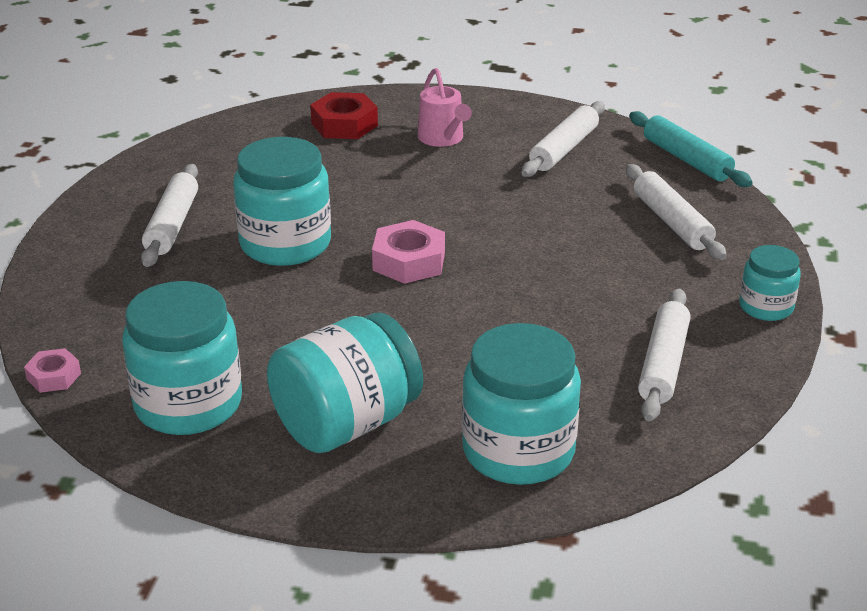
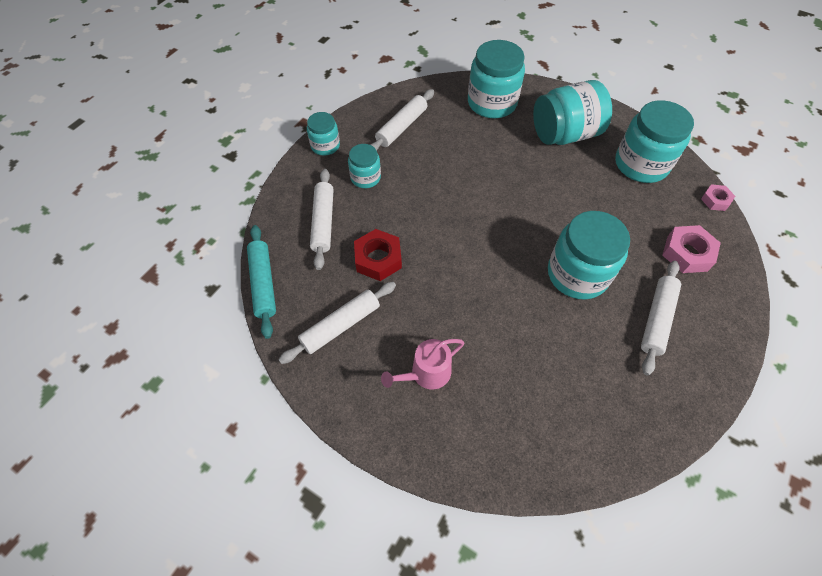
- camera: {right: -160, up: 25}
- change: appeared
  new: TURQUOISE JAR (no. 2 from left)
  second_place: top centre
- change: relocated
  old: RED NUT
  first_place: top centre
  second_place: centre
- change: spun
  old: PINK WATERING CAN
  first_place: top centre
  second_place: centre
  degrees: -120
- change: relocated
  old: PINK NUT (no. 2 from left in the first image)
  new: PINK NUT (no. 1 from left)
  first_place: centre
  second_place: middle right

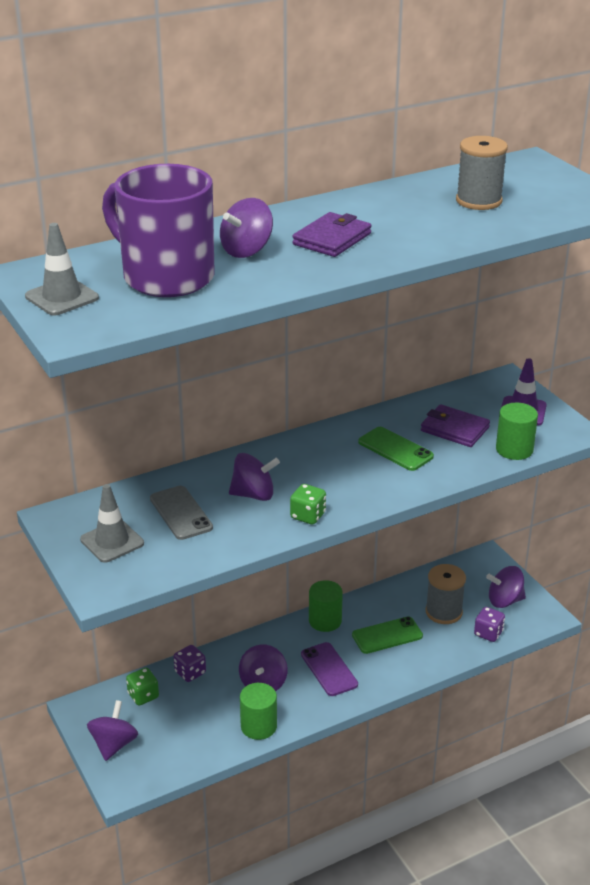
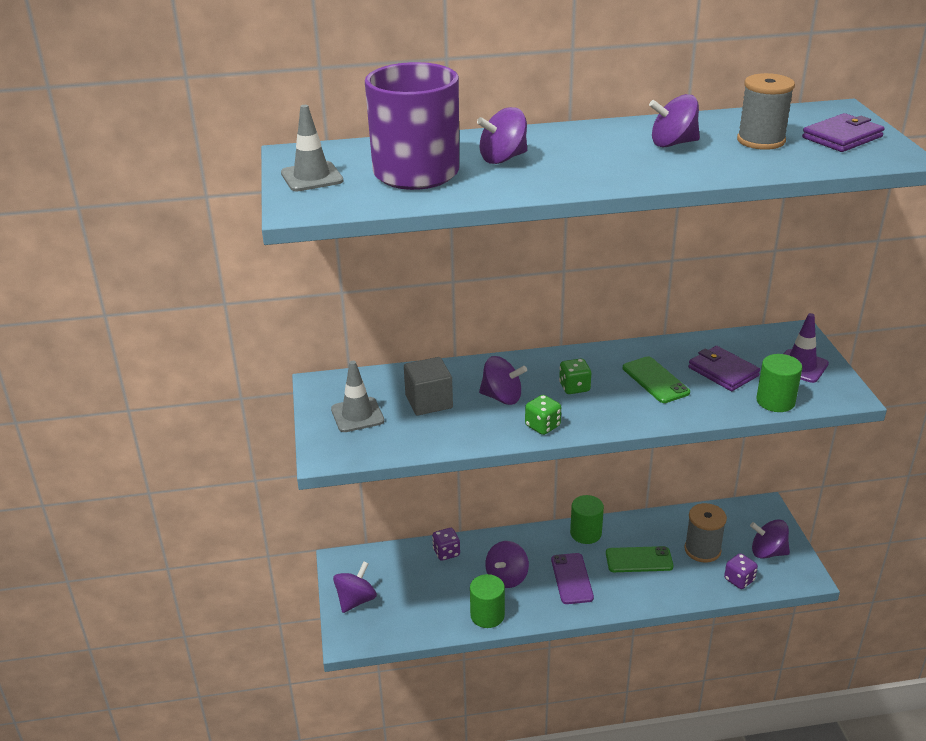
- camera: {right: 20, up: 0}
- change: exchanged
  old: GREY PHONE
  new: GREY CUBE
  first_place: middle left
  second_place: centre
- change: relocated
  old: GREEN DICE (no. 1 from left in the first image)
  new: GREEN DICE (no. 2 from left)
  first_place: bottom left
  second_place: centre
- change: appeared
  new: PURPLE SPINNING TOP (no. 5 from left)
  second_place: top right
- change: relocated
  old: PURPLE WALLET (no. 1 from left in the first image)
  new: PURPLE WALLET (no. 2 from left)
  first_place: top centre
  second_place: top right

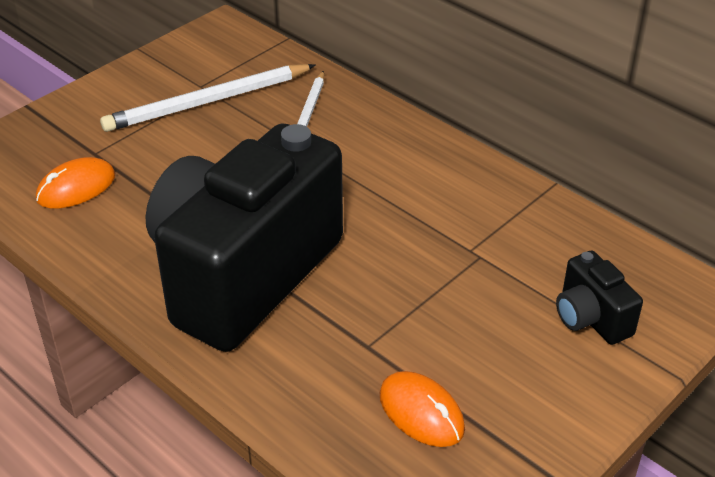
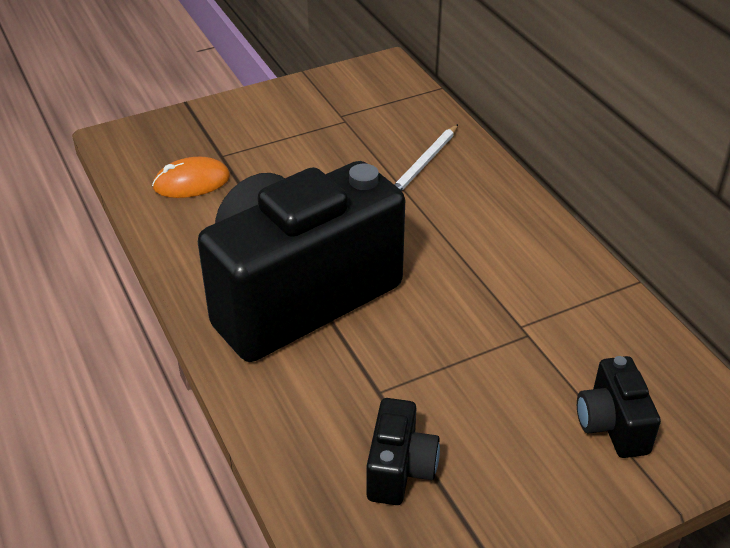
- camera: {right: 20, up: 0}
- change: exchanged
  old: ORANGE MOUSE (no. 2 from left)
  new: BLACK CAMERA (no. 2 from left)
  first_place: bottom centre
  second_place: bottom centre
- change: missing
  old: WHITE PENCIL (no. 1 from left)
  first_place: top left

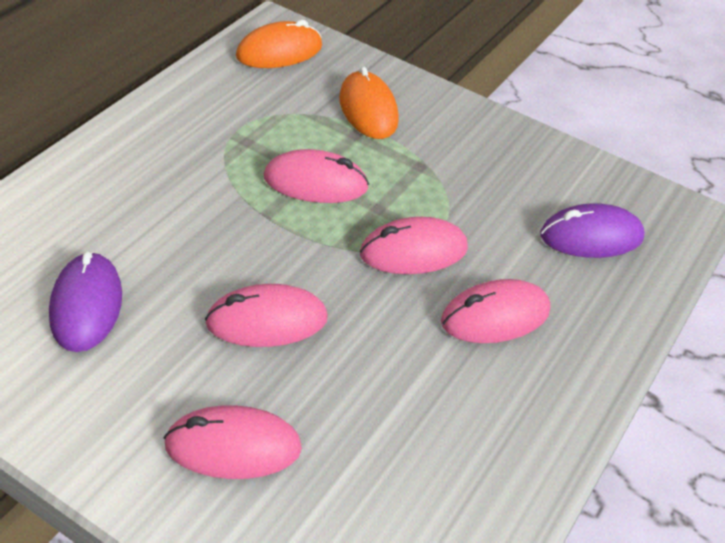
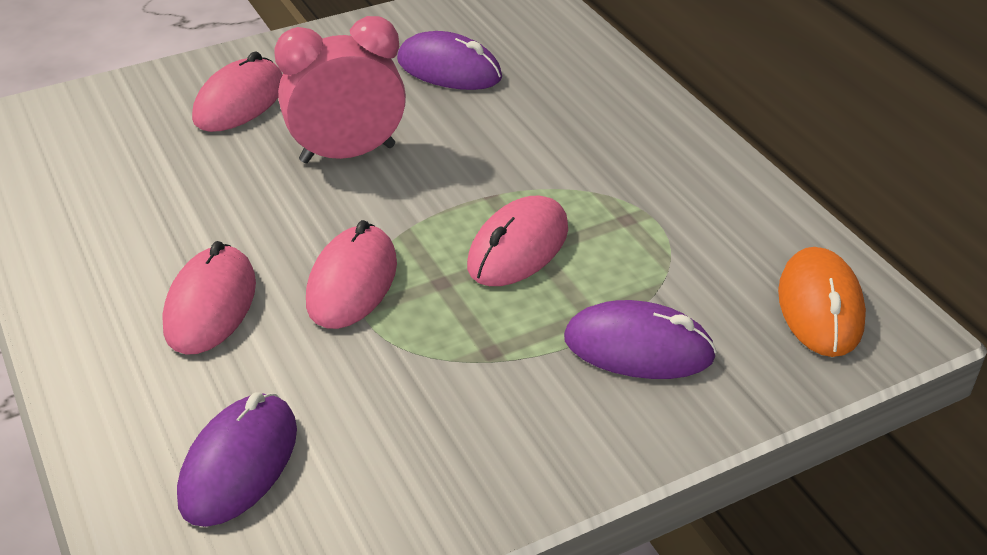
- camera: {right: 125, up: -5}
- change: exchanged
  old: PINK MOUSE (no. 2 from left)
  new: PINK CLOCK
  first_place: centre
  second_place: top centre
- change: colour
  old: ORANGE MOUSE (no. 2 from left)
  new: PURPLE MOUSE (no. 3 from left)
  first_place: top centre
  second_place: centre

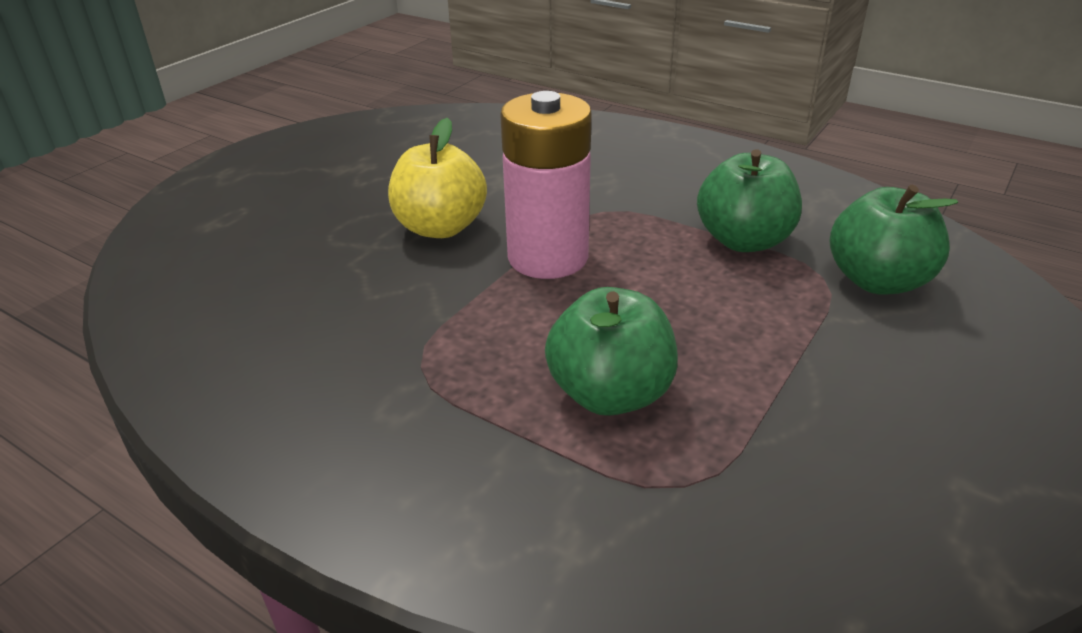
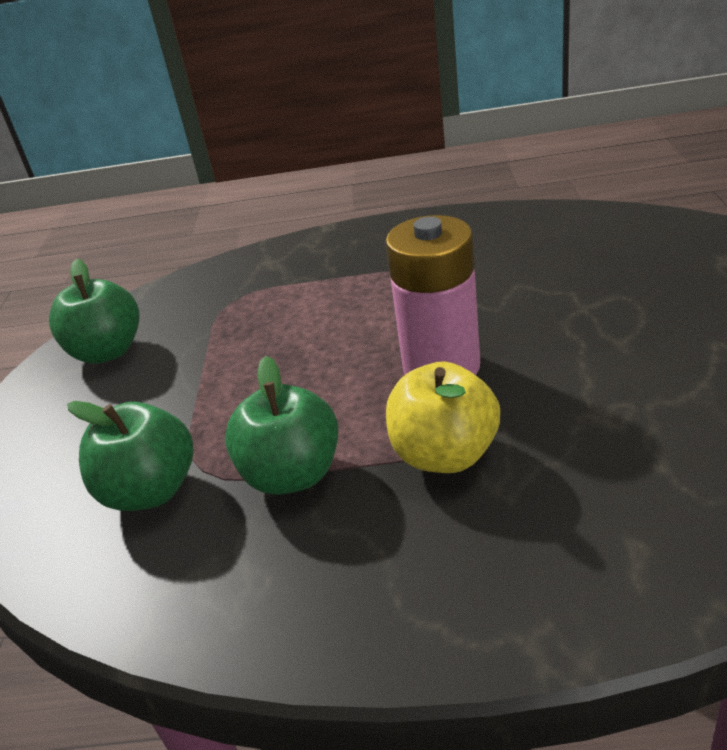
- camera: {right: 150, up: 0}
- change: relocated
  old: GREEN APPLE (no. 1 from left)
  first_place: centre
  second_place: middle left
- change: relocated
  old: YELLOW APPLE
  first_place: top centre
  second_place: centre

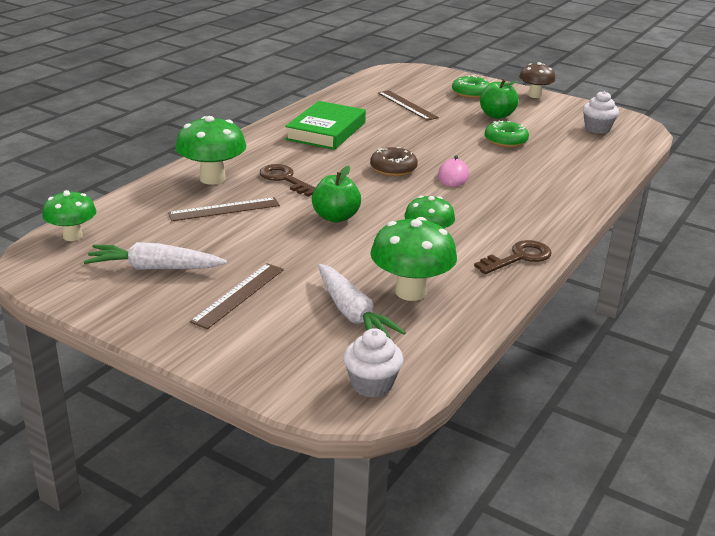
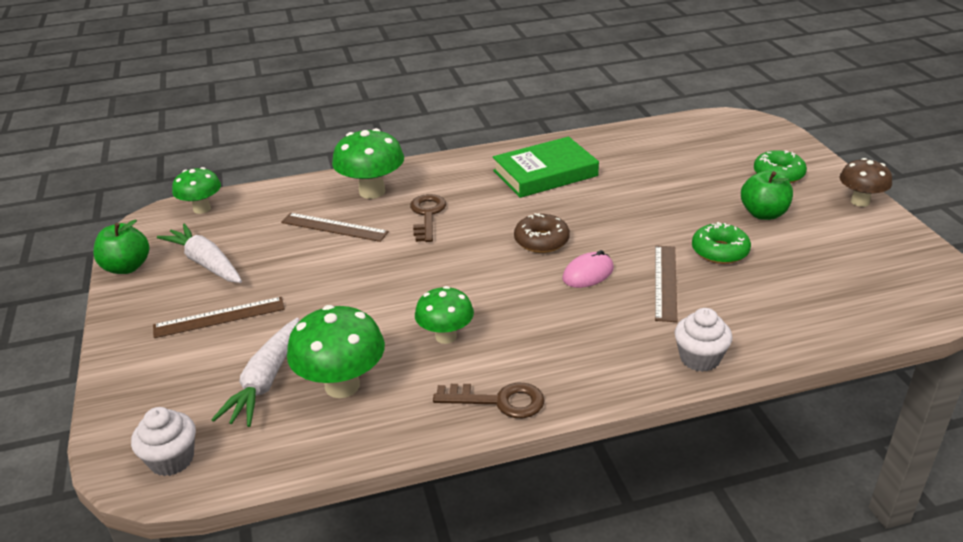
- camera: {right: 45, up: 5}
- change: relocated
  old: GREEN APPLE (no. 1 from left)
  first_place: centre
  second_place: middle left
- change: relocated
  old: BROWN RULER (no. 3 from left)
  first_place: top centre
  second_place: middle right
- change: relocated
  old: WHITE CUPCAKE (no. 2 from left)
  first_place: top right
  second_place: middle right

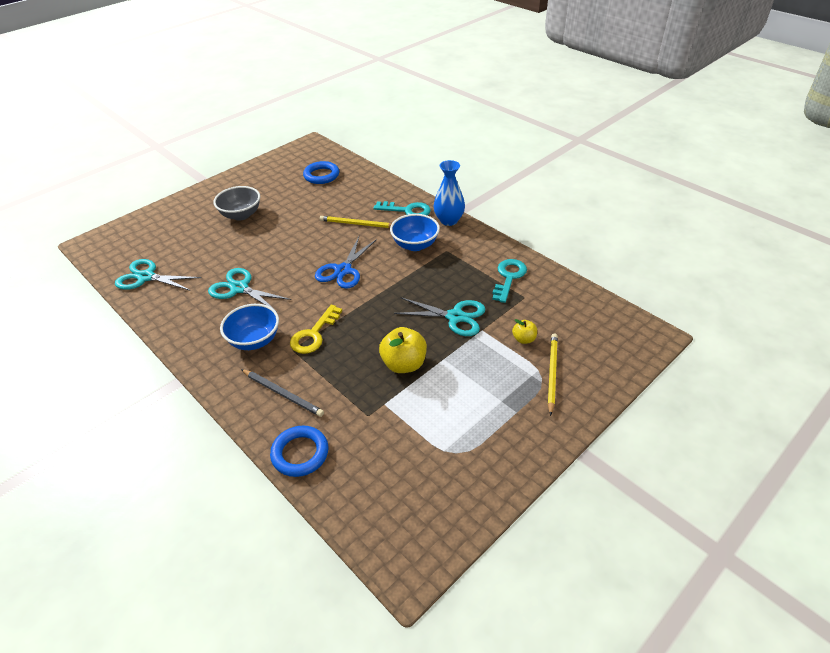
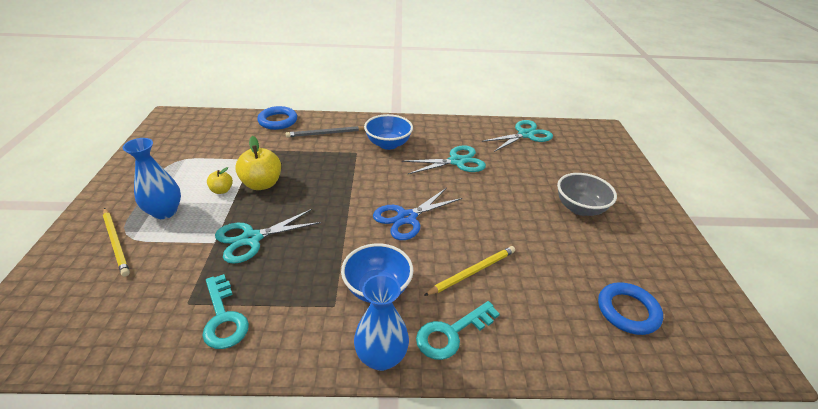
- camera: {right: 130, up: -5}
- change: appeared
  new: BLUE VASE (no. 1 from left)
  second_place: middle left
- change: relocated
  old: YELLOW APPLE (no. 2 from left in the first image)
  new: YELLOW APPLE (no. 1 from left)
  first_place: centre
  second_place: middle left
- change: spun
  old: BLUE SCISSORS
  first_place: centre
  second_place: centre
  degrees: -105
- change: missing
  old: YELLOW KEY
  first_place: centre

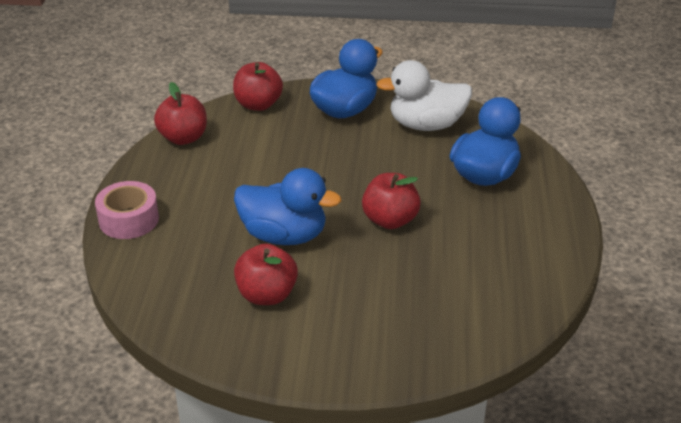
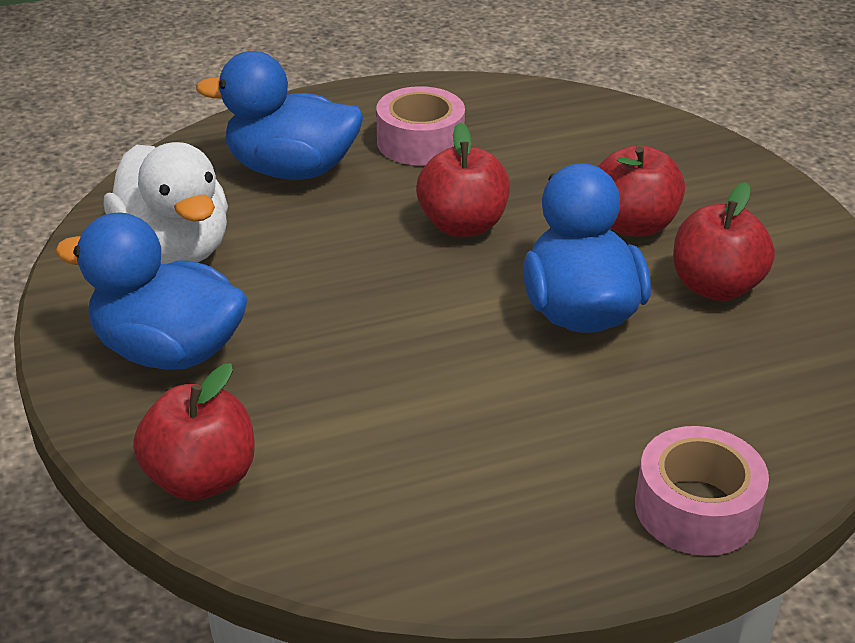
- camera: {right: -115, up: 0}
- change: appeared
  new: PINK TAPE (no. 1 from left)
  second_place: top centre
- change: relocated
  old: RED APPLE (no. 1 from left in the first image)
  new: RED APPLE (no. 3 from left)
  first_place: top left
  second_place: top right

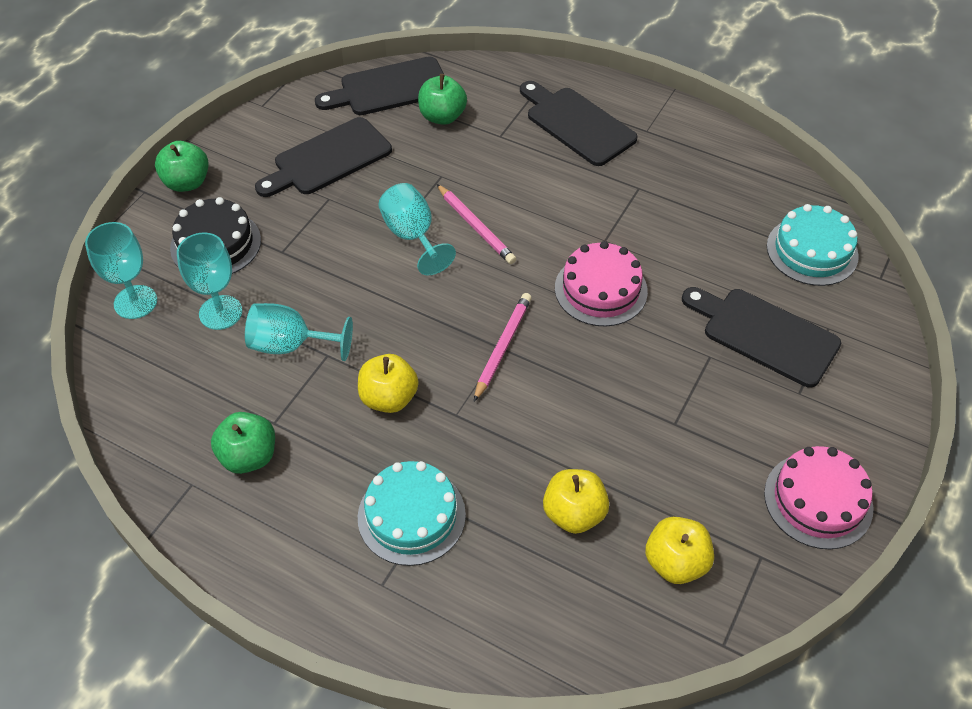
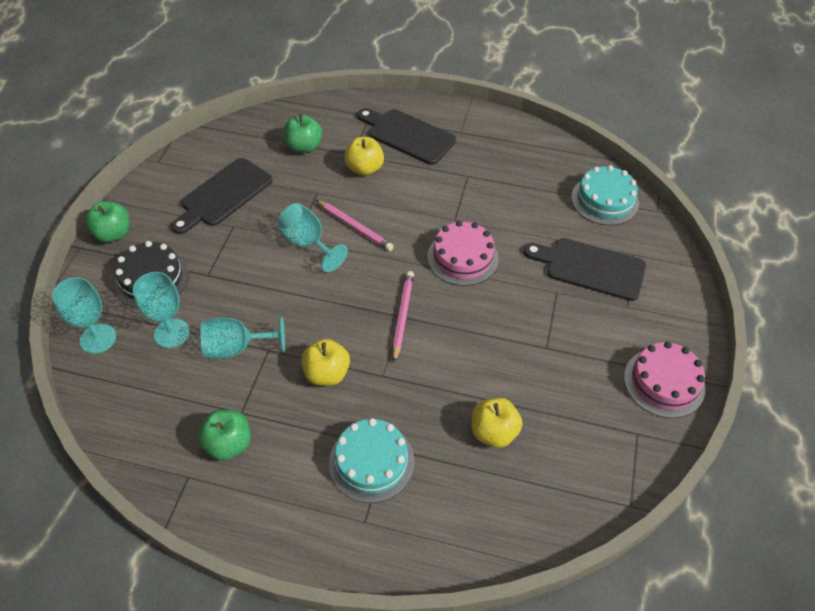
- camera: {right: -15, up: 0}
- change: relocated
  old: YELLOW APPLE (no. 3 from left in the first image)
  new: YELLOW APPLE (no. 2 from left)
  first_place: bottom right
  second_place: top centre
- change: missing
  old: BLACK CUTTING BOARD (no. 2 from left)
  first_place: top centre

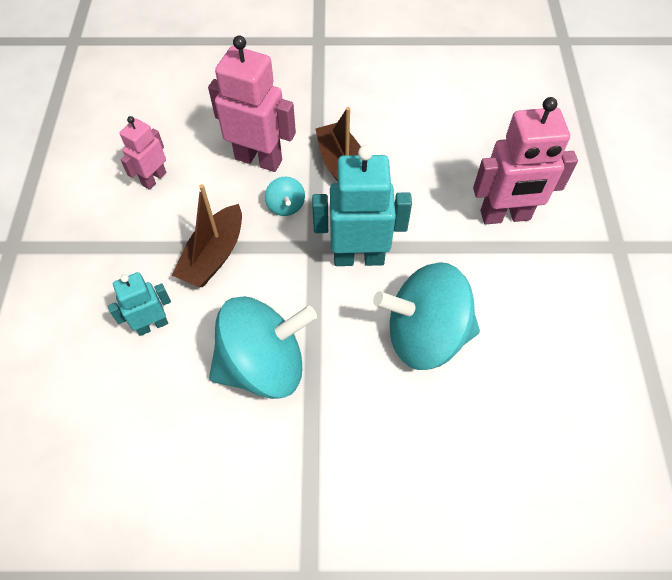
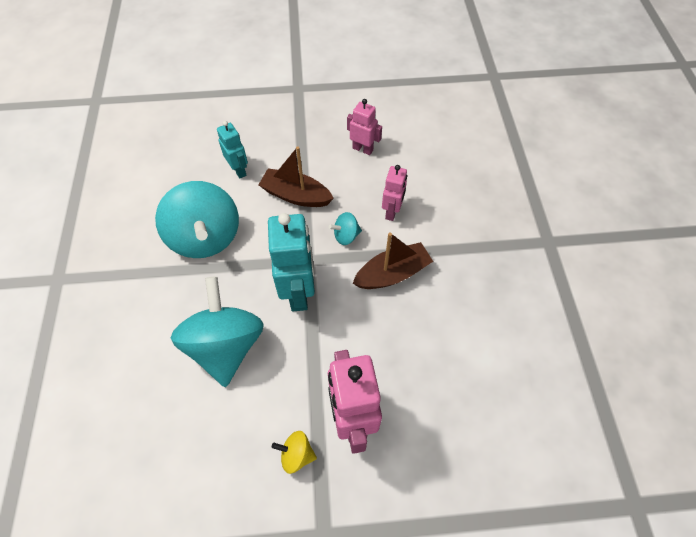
- camera: {right: 85, up: 0}
- change: appeared
  new: YELLOW SPINNING TOP
  second_place: bottom centre
- change: size
  old: PINK ROBOT (no. 2 from left in the first image)
  first_place: top centre
  second_place: centre
  factor: 0.57

